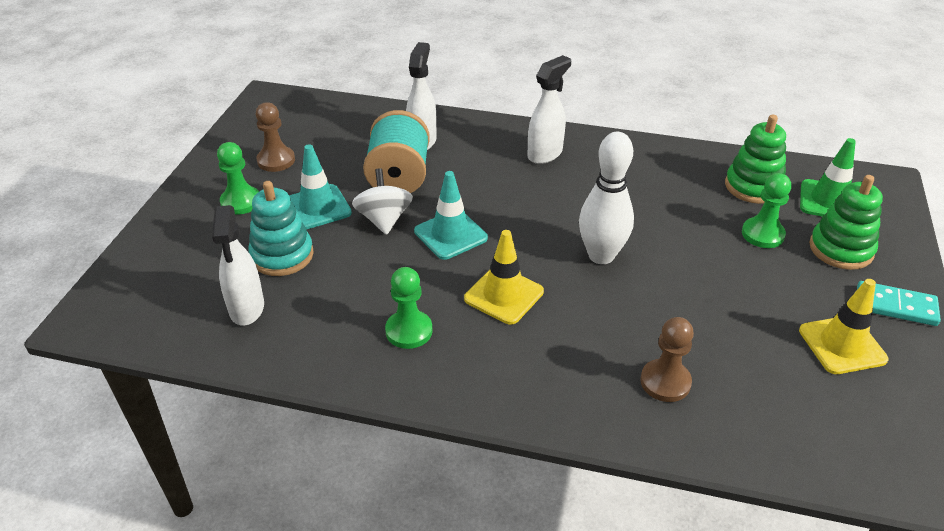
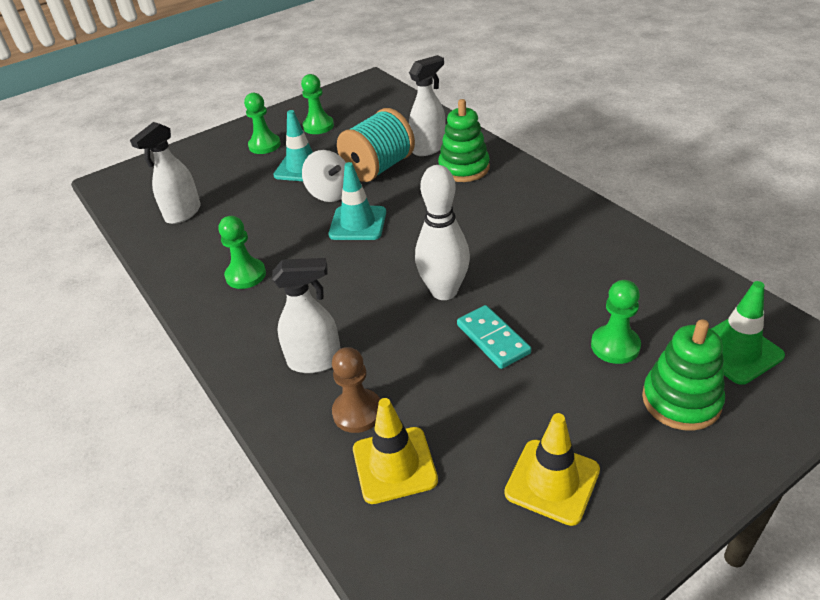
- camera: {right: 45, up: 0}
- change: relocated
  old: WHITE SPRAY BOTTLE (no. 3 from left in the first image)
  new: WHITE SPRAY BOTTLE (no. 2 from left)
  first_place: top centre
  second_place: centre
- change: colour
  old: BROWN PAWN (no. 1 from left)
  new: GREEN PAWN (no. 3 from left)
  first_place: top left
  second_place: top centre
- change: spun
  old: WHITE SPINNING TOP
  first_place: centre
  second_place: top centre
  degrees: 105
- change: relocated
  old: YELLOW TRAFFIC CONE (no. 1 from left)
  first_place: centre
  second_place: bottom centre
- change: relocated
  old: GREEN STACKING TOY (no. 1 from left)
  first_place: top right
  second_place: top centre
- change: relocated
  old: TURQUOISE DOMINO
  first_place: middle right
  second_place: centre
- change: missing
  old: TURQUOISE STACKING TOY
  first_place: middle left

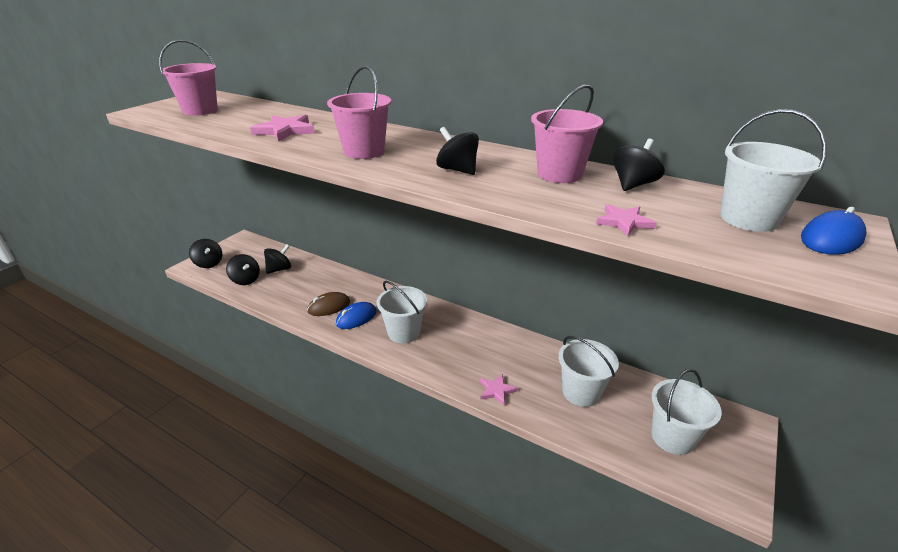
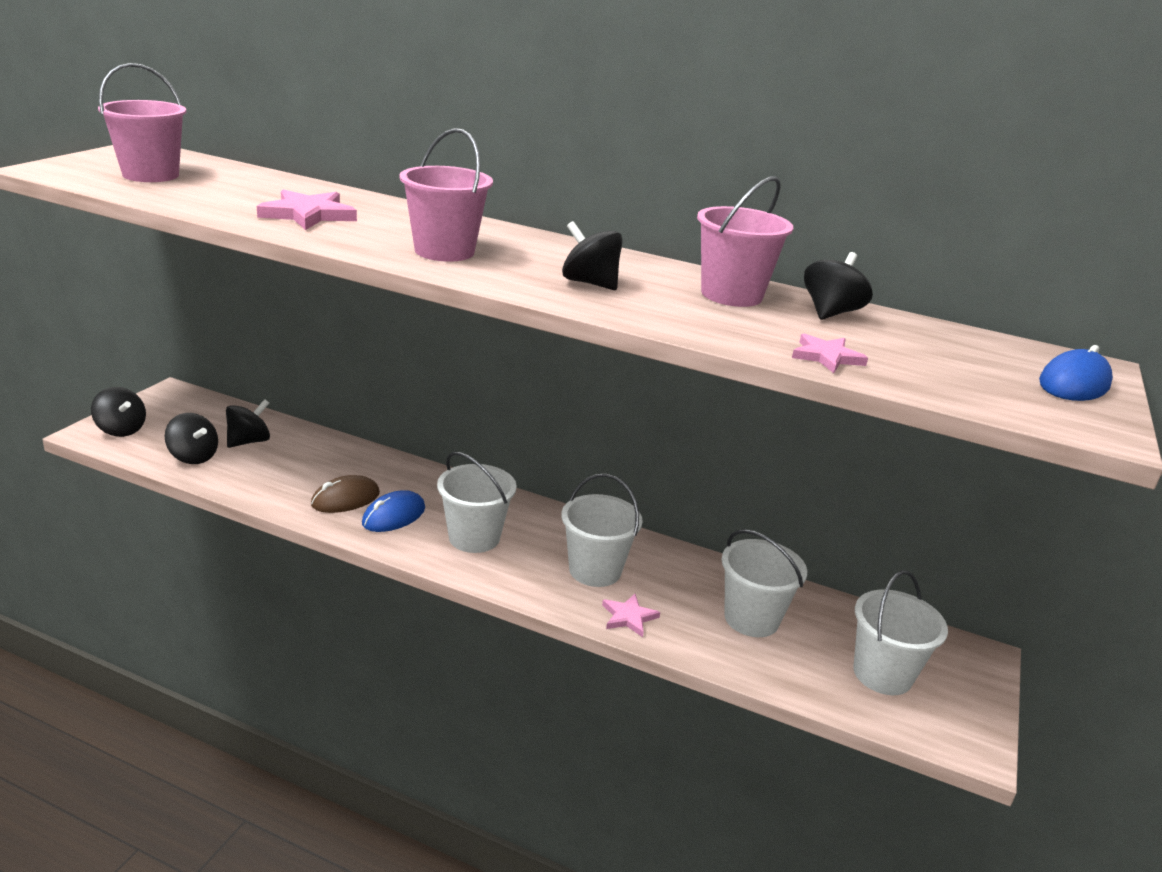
- camera: {right: -10, up: -5}
- change: relocated
  old: WHITE BUCKET (no. 4 from left in the first image)
  new: WHITE BUCKET (no. 2 from left)
  first_place: top right
  second_place: centre

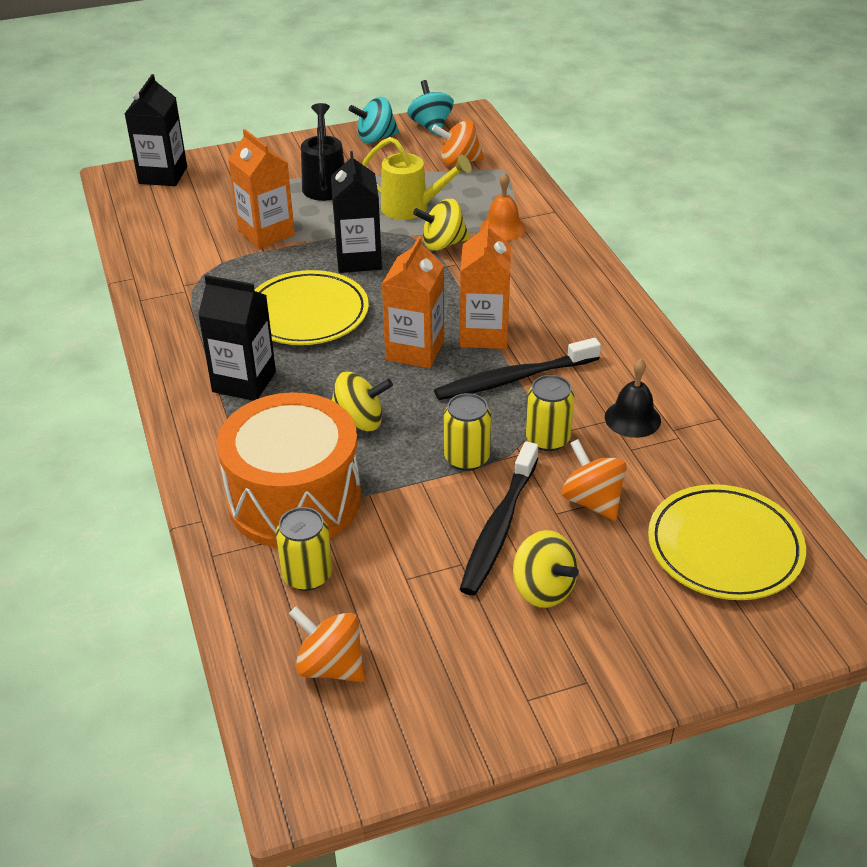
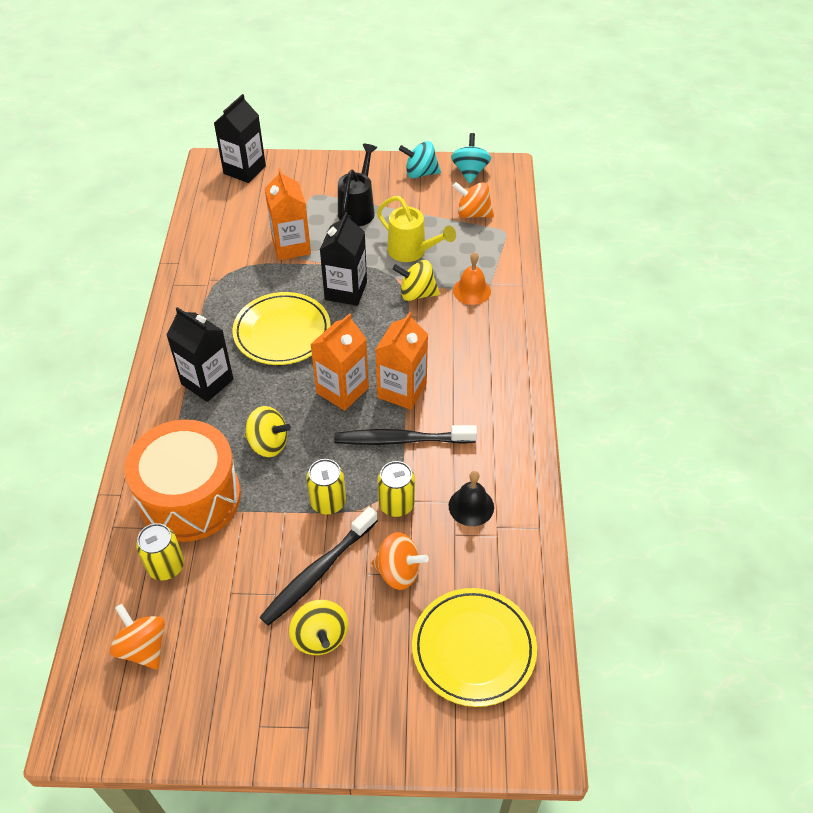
- camera: {right: 20, up: 10}
- change: spun
  old: ORANGE SPINNING TOP (no. 3 from left in the first image)
  first_place: middle right
  second_place: bottom centre
  degrees: 120

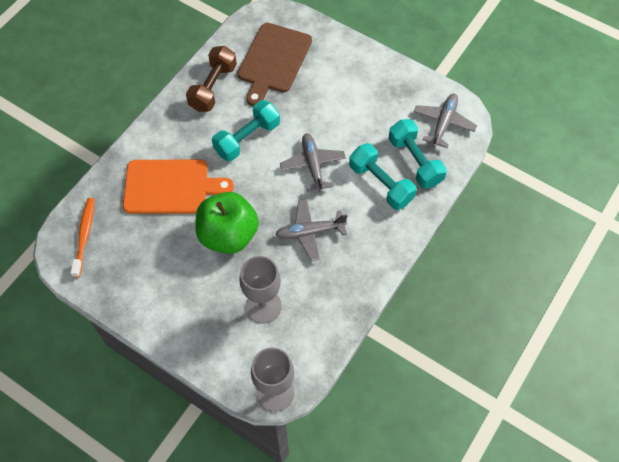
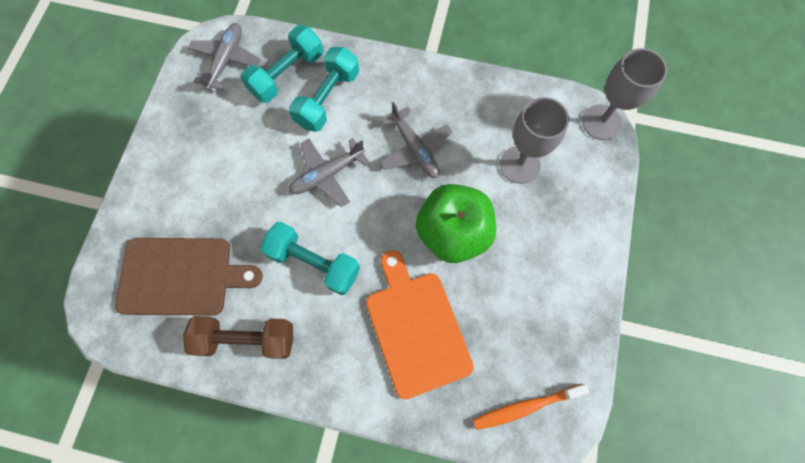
- camera: {right: -110, up: 10}
- change: spun
  old: GREY PLANE (no. 3 from left in the first image)
  first_place: top right
  second_place: top left
  degrees: 105

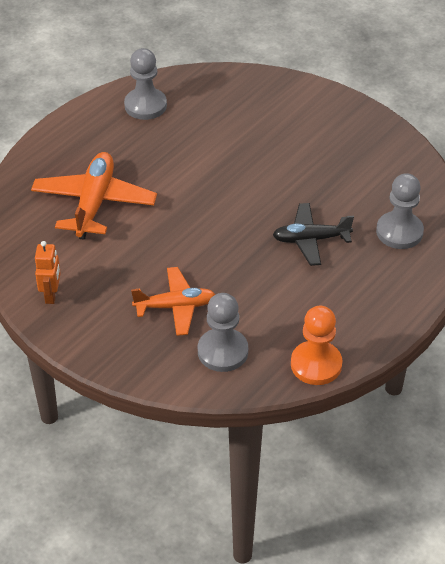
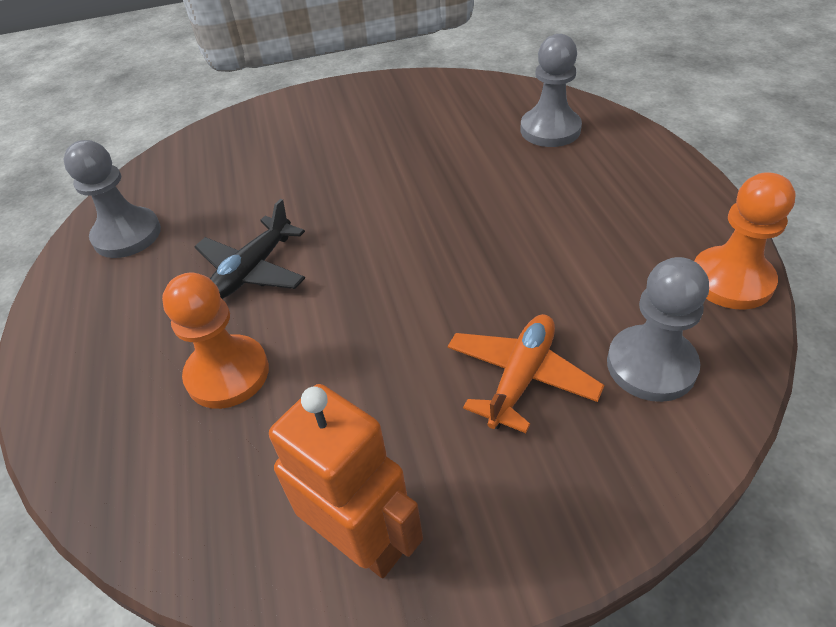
- camera: {right: -50, up: 0}
- change: exchanged
  old: ORANGE PLANE (no. 1 from left)
  new: ORANGE PAWN (no. 1 from left)
  first_place: middle left
  second_place: middle left
- change: relocated
  old: BLACK PLANE
  first_place: middle right
  second_place: middle left
- change: size
  old: ORANGE ROBOT
  first_place: middle left
  second_place: bottom centre
  factor: 1.62

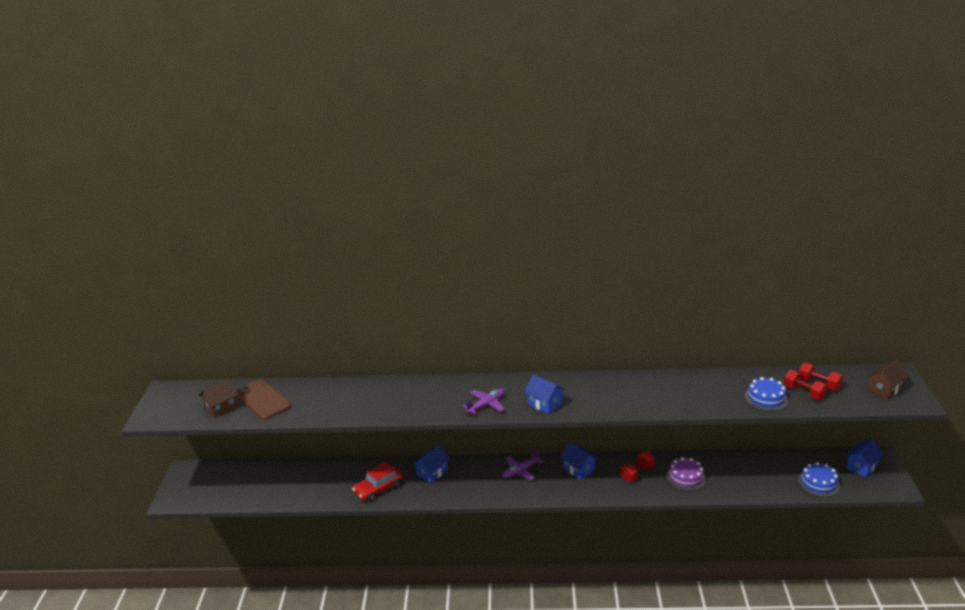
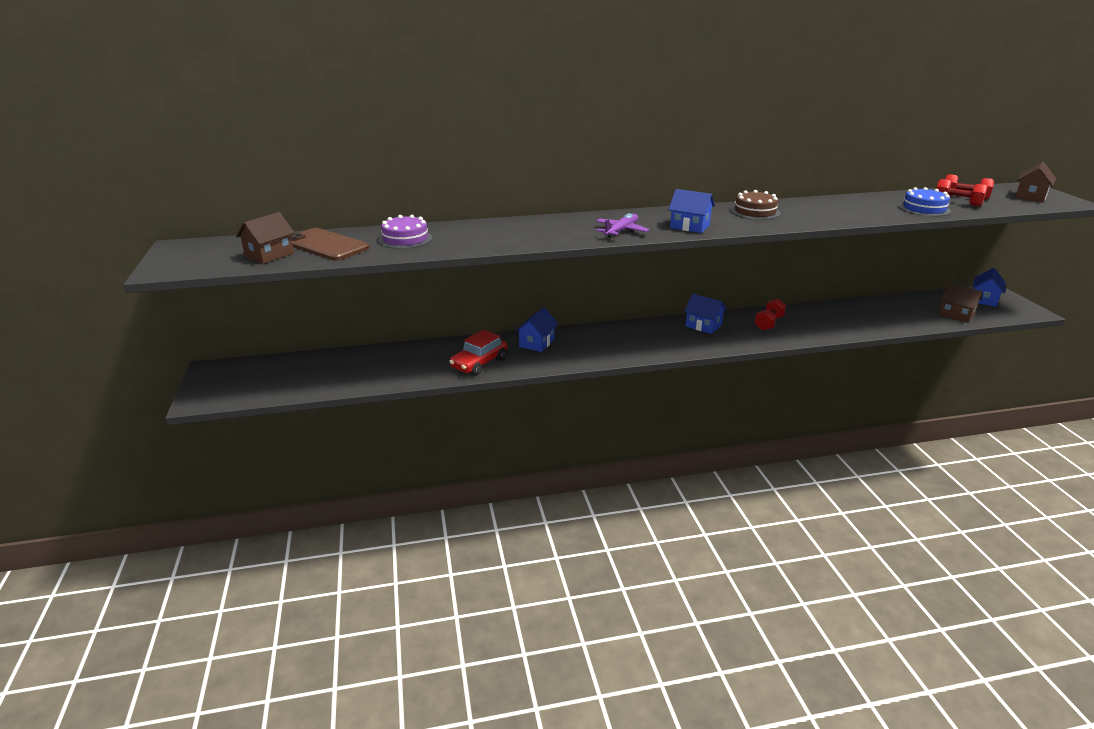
- camera: {right: -15, up: 0}
- change: relocated
  old: PURPLE CAKE
  first_place: bottom right
  second_place: top centre
- change: appeared
  new: BROWN CAKE
  second_place: top right
- change: exchanged
  old: BLUE CAKE (no. 2 from left)
  new: BROWN HOUSE (no. 2 from left)
  first_place: bottom right
  second_place: middle right
- change: missing
  old: PURPLE PLANE (no. 2 from left)
  first_place: bottom centre

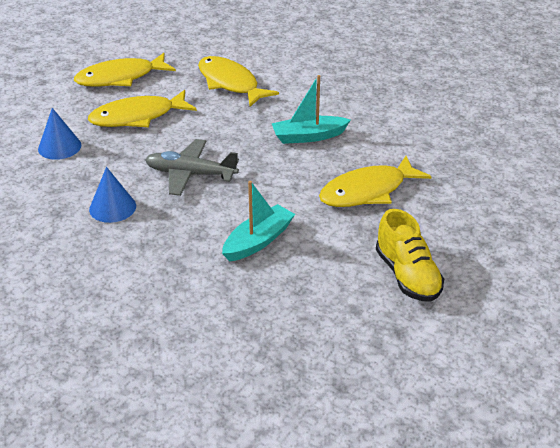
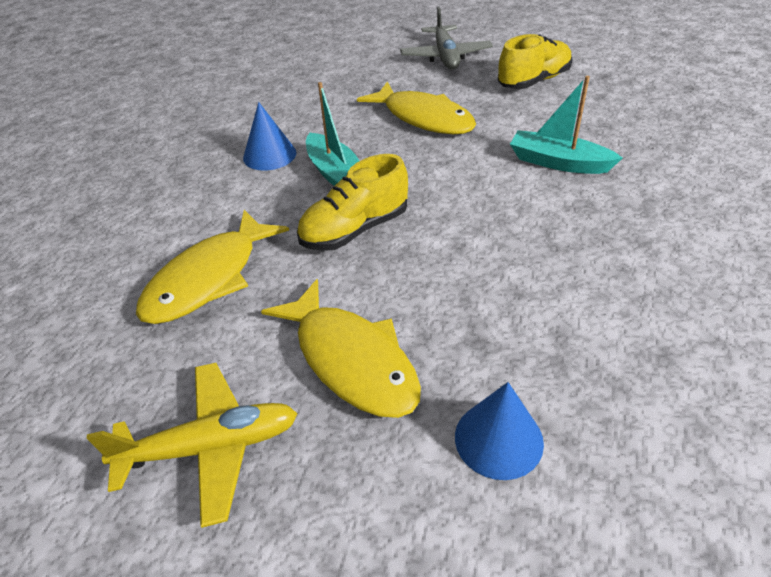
- camera: {right: -105, up: 5}
- change: exchanged
  old: YELLOW FISH (no. 1 from left)
  new: YELLOW PLANE
  first_place: top left
  second_place: bottom left
- change: relocated
  old: BLUE CONE (no. 2 from left in the first image)
  new: BLUE CONE (no. 1 from left)
  first_place: middle left
  second_place: top centre
- change: appeared
  new: YELLOW SHOE (no. 1 from left)
  second_place: centre
- change: relocated
  old: GREY PLANE
  first_place: centre
  second_place: top centre

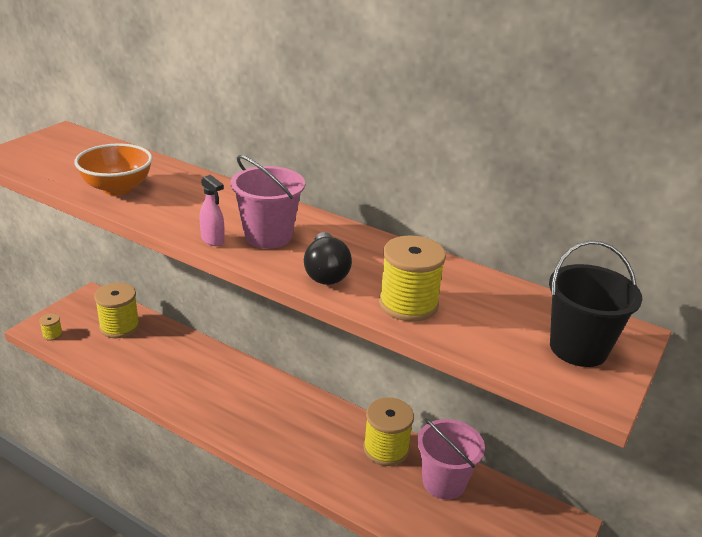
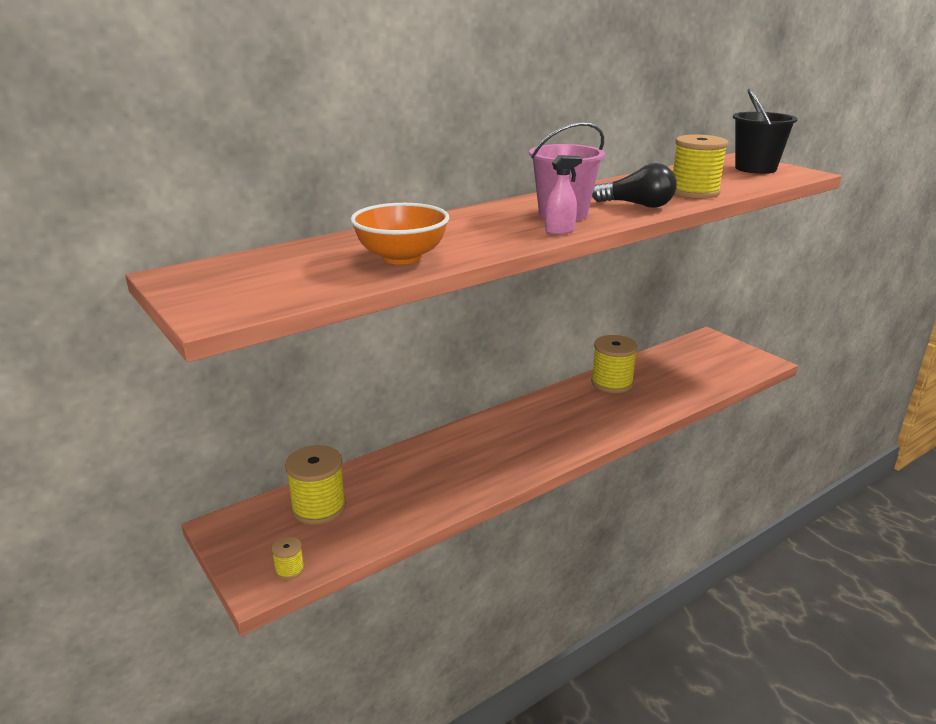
- camera: {right: -65, up: -5}
- change: missing
  old: PINK BUCKET (no. 2 from left)
  first_place: bottom centre

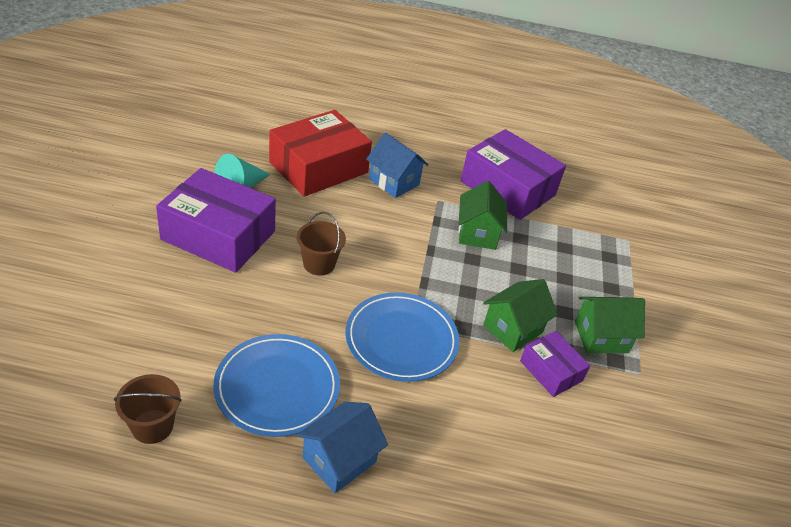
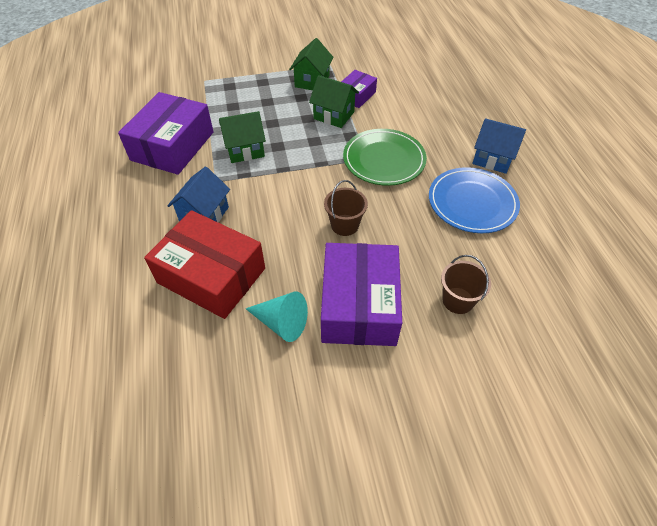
- camera: {right: -105, up: 10}
- change: spun
  old: GREEN HOUSE (no. 3 from left in the first image)
  first_place: middle right
  second_place: top centre
  degrees: 45
- change: colour
  old: BLUE PLATE (no. 2 from left)
  new: GREEN PLATE
  first_place: centre
  second_place: top centre
- change: relocated
  old: BROWN BUCKET (no. 1 from left in the first image)
  new: BROWN BUCKET (no. 2 from left)
  first_place: bottom left
  second_place: middle right

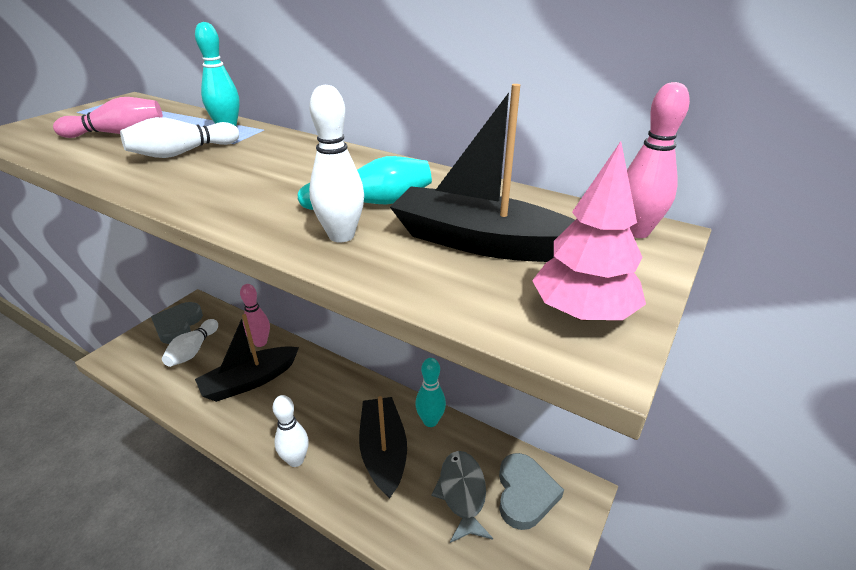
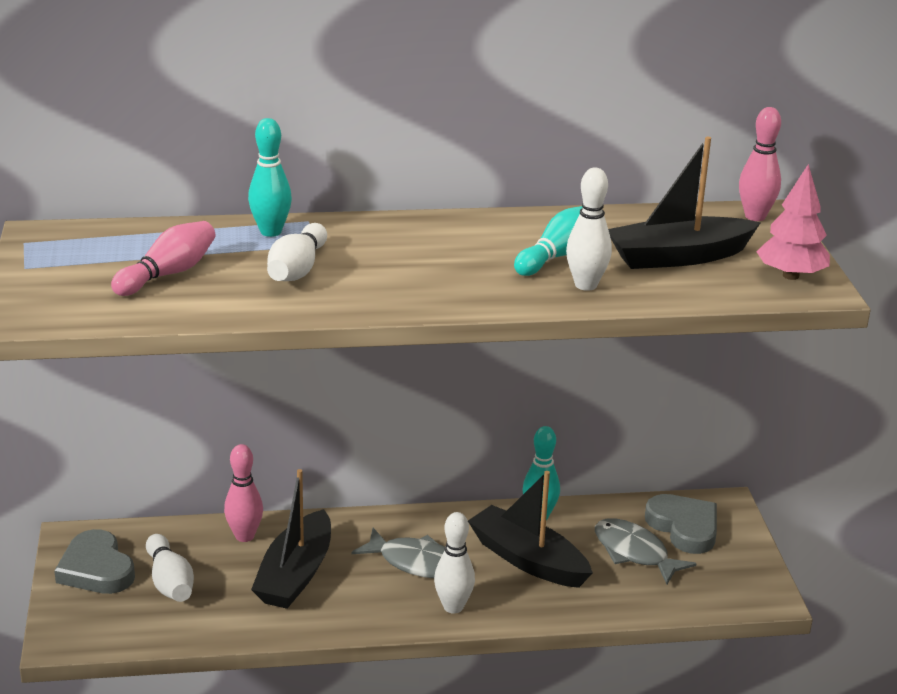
- camera: {right: -40, up: -5}
- change: appeared
  new: GREY FISH (no. 1 from left)
  second_place: bottom centre

